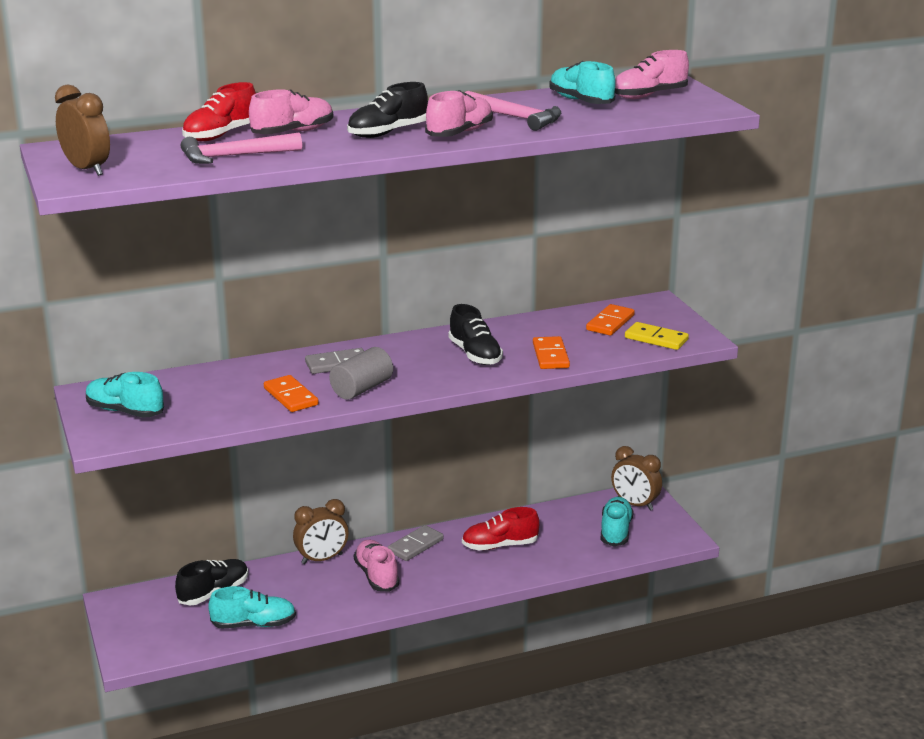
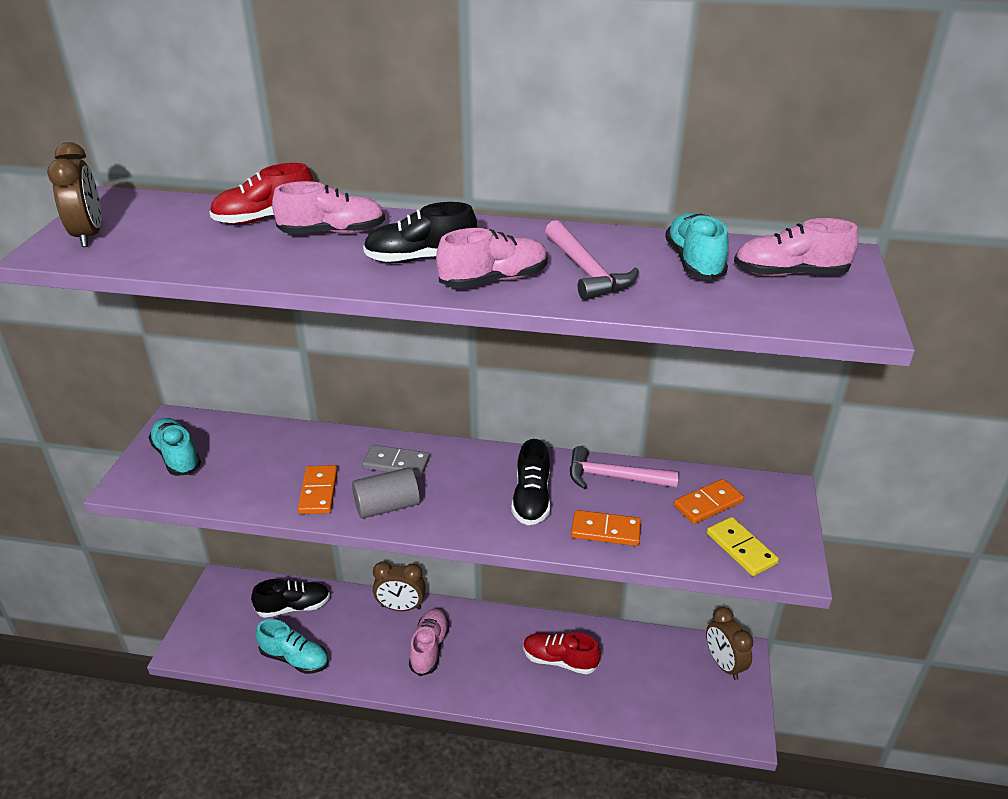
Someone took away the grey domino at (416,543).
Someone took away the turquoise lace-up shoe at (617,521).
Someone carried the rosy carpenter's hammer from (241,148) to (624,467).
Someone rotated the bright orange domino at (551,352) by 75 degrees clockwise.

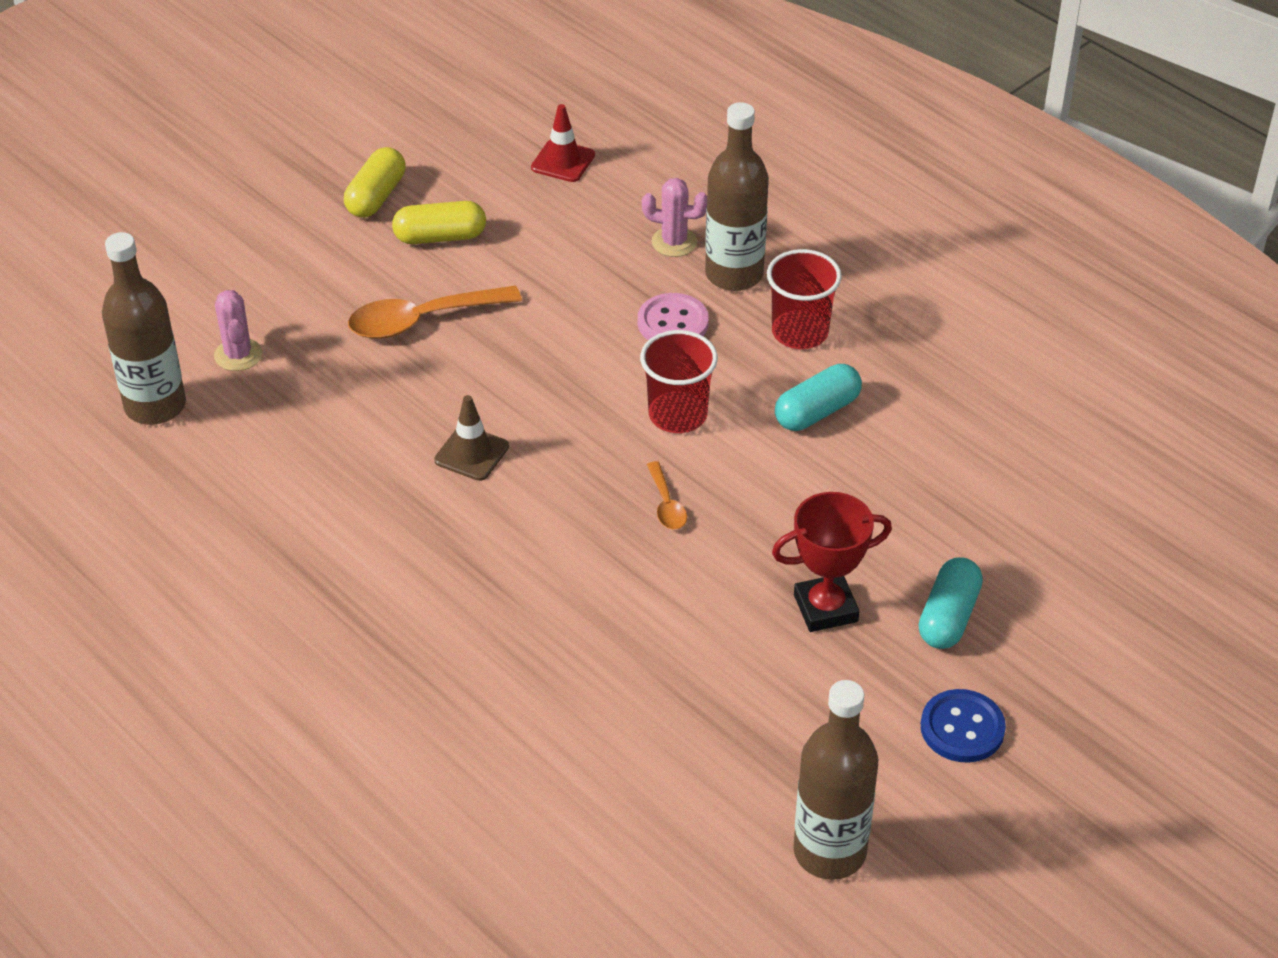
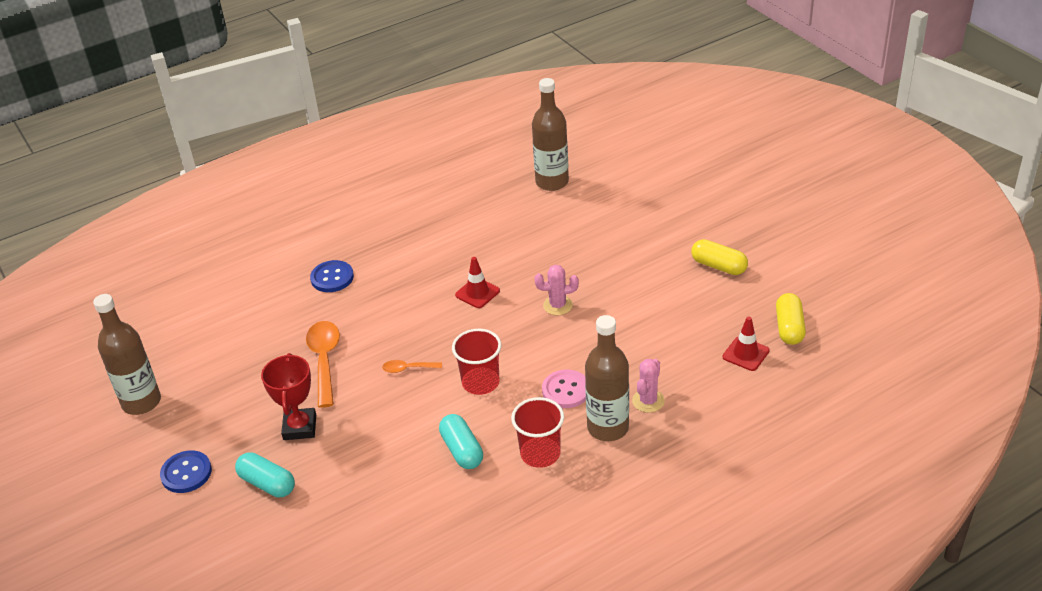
Someone put down the cobalt button at (332,276).
Someone carried the rosy cactus from (238,330) to (556,290).
Someone carried the bright orange teaspoon from (435,312) to (323,364).
Someone carried the golden pill shape from (439,222) to (791,319).
Someone repainted the brown road cone at (471,438), which became the scarlet road cone at (477,282).

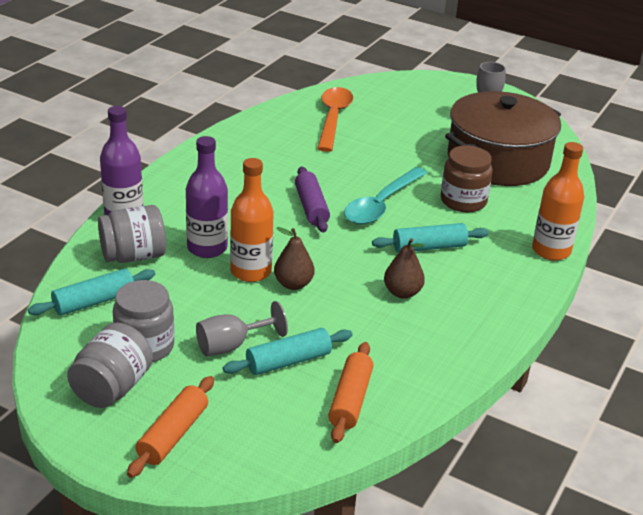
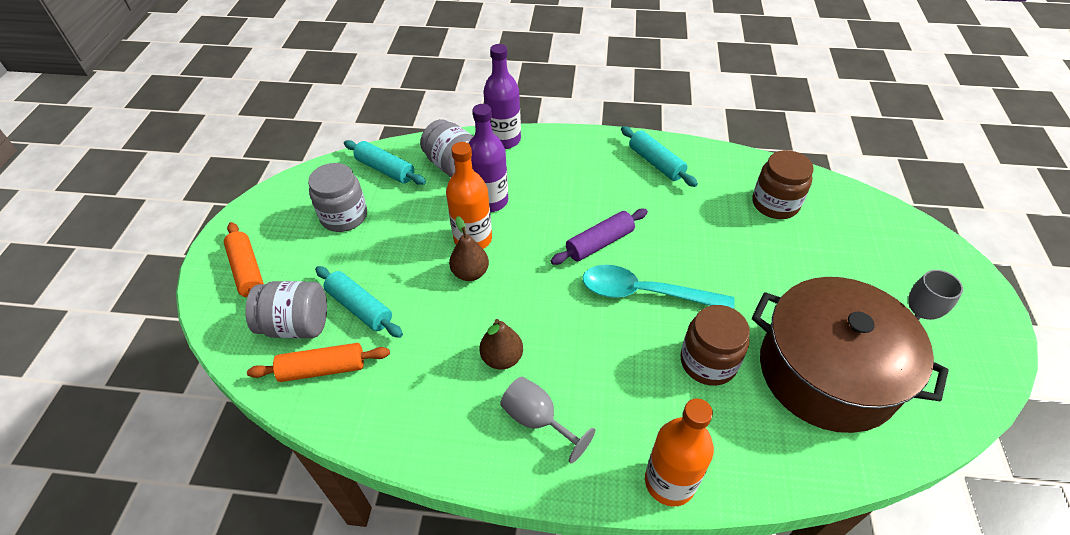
Someone carried the grey jam jar from (110,365) to (286,309).
Someone carried the grey chalice from (242,328) to (547,420).
Someone carried the turquoise rolling pin from (430,238) to (659,156).
Someone swapped the bright orange teaspoon at (335,119) for the brown jam jar at (783,184).
Someone rotated the bright orange rolling pin at (170,427) by 60 degrees clockwise.

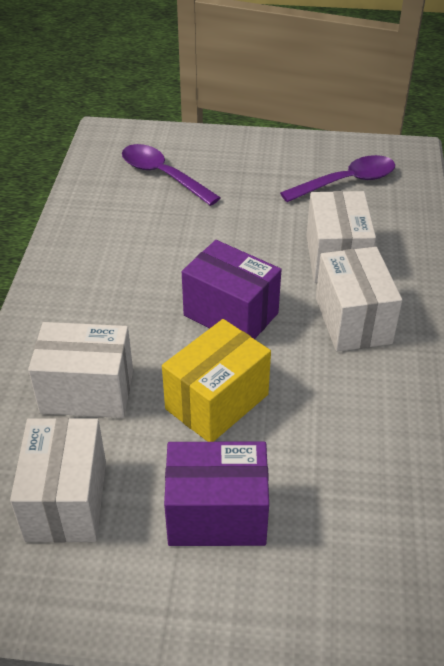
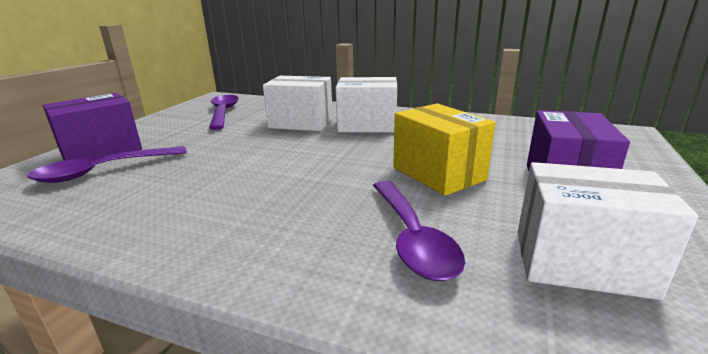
Someone carried the royal purple package from (231,289) to (92,127).
Someone swapped the pure white package at (80,370) for the royal purple teaspoon at (419,231).

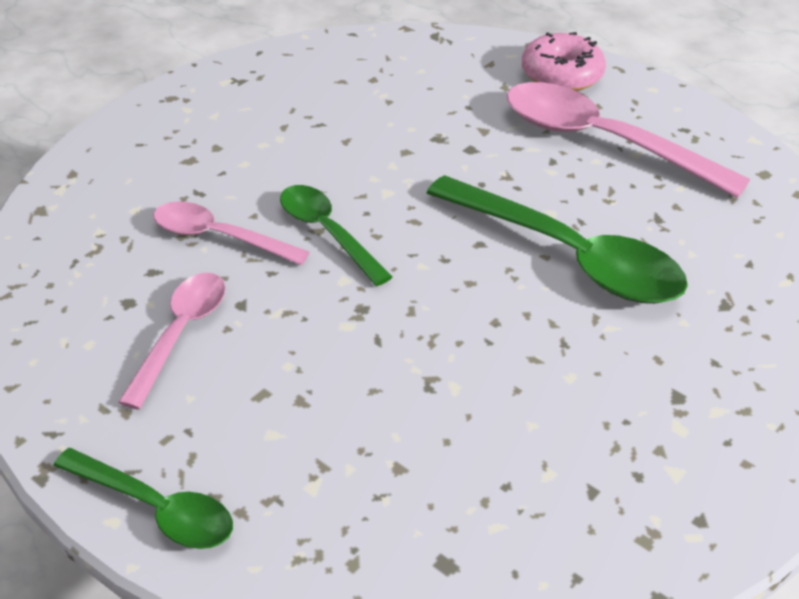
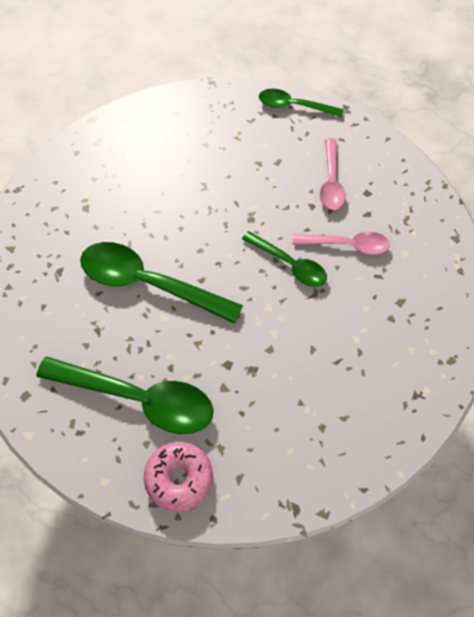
Someone repainted the rosy teaspoon at (628,140), which became the green teaspoon at (125,395).

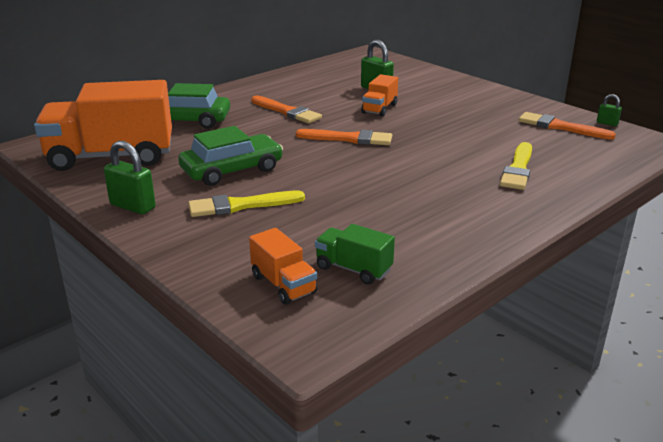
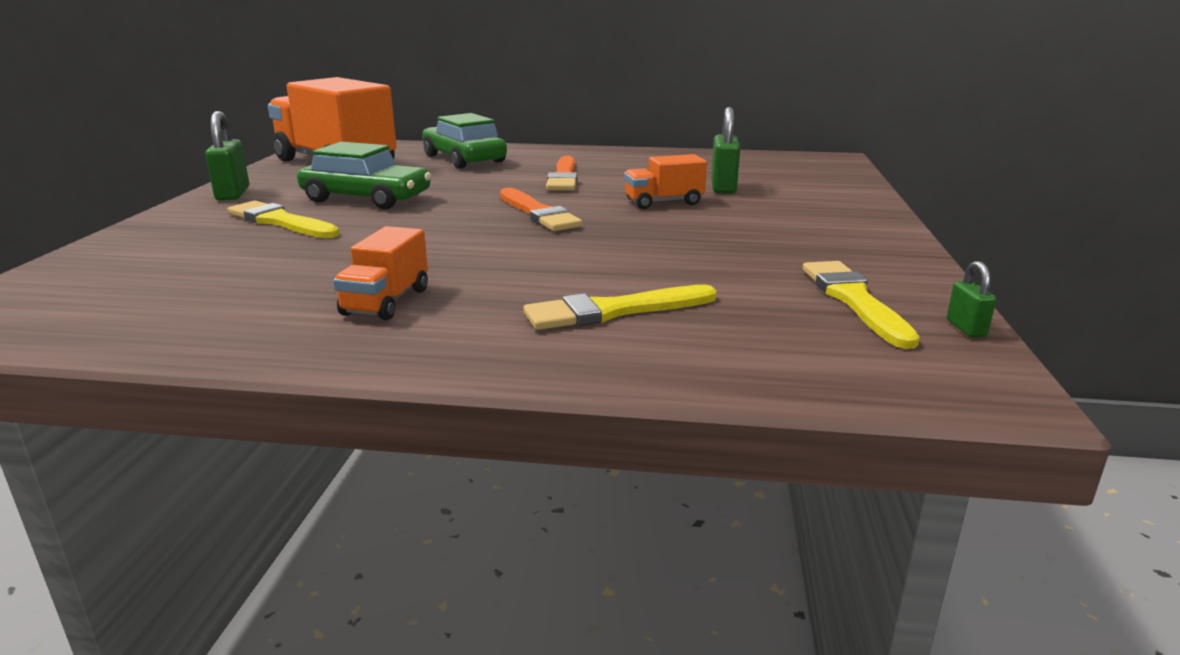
Someone took away the green toy truck at (355,254).
Someone carried the bright orange toy truck from (283,266) to (380,273).
Someone repainted the bright orange paintbrush at (567,126), which became the golden paintbrush at (861,305).

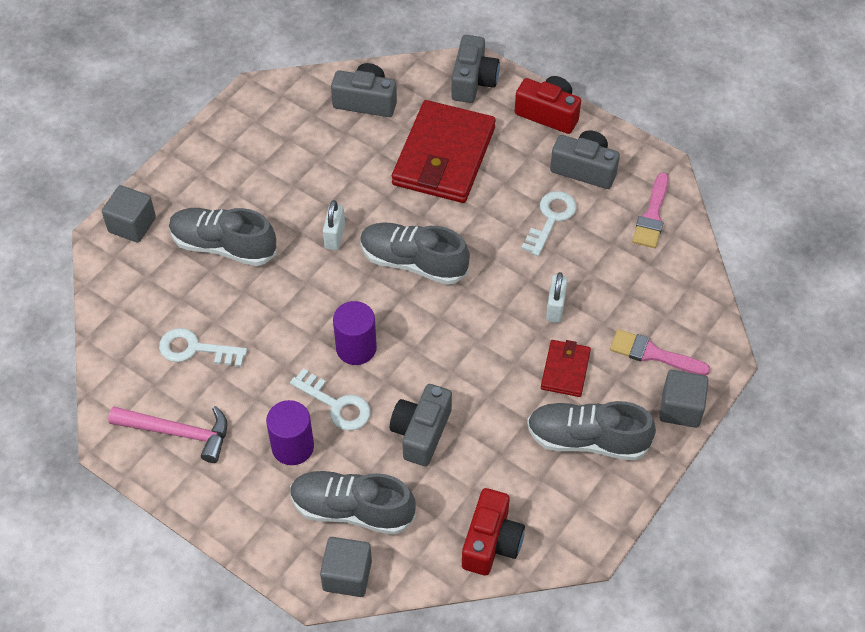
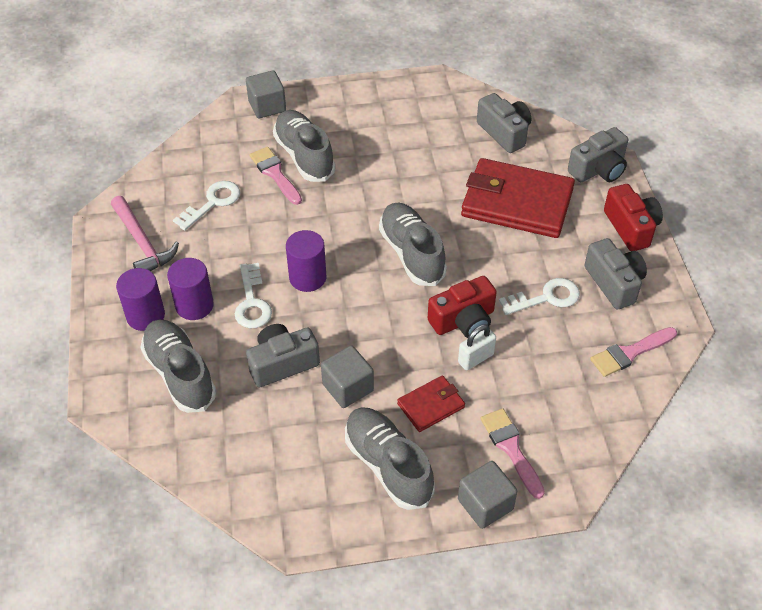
Someone took away the pure white small lock at (334,225).
Someone put down the royal purple solid cylinder at (140,299).
Someone put down the rosy paintbrush at (276,176).
Someone carried the grey block from (346,567) to (347,377).
Someone carried the scarlet photo camera from (493,531) to (462,307).
Someone rotated the pure white door key at (203,347) by 75 degrees clockwise.
Someone rotated the scarlet wallet at (444,151) by 45 degrees clockwise.

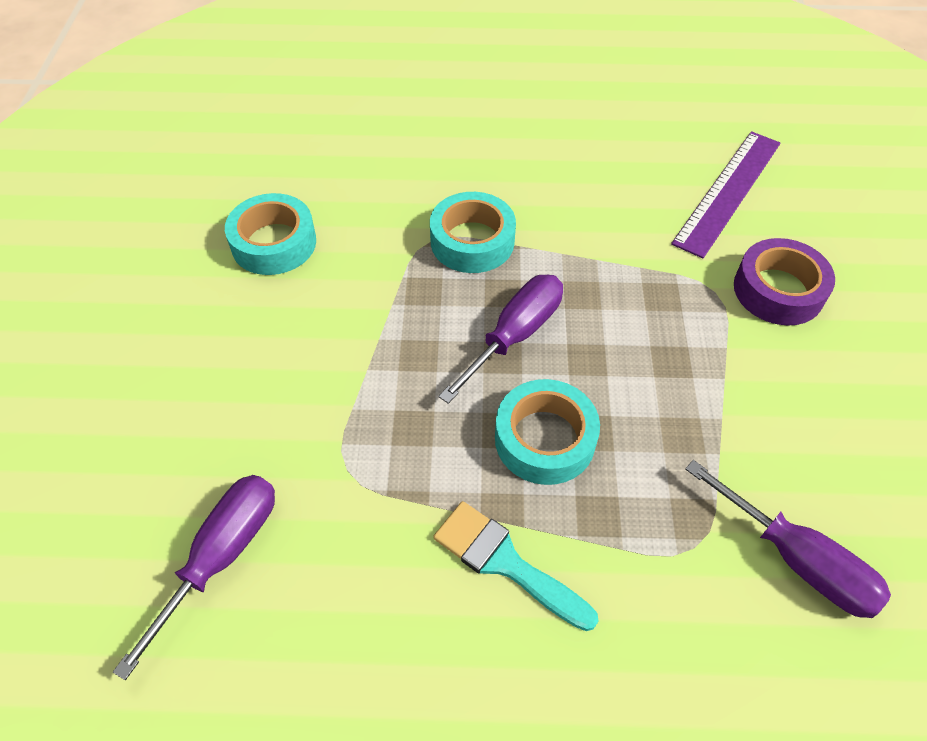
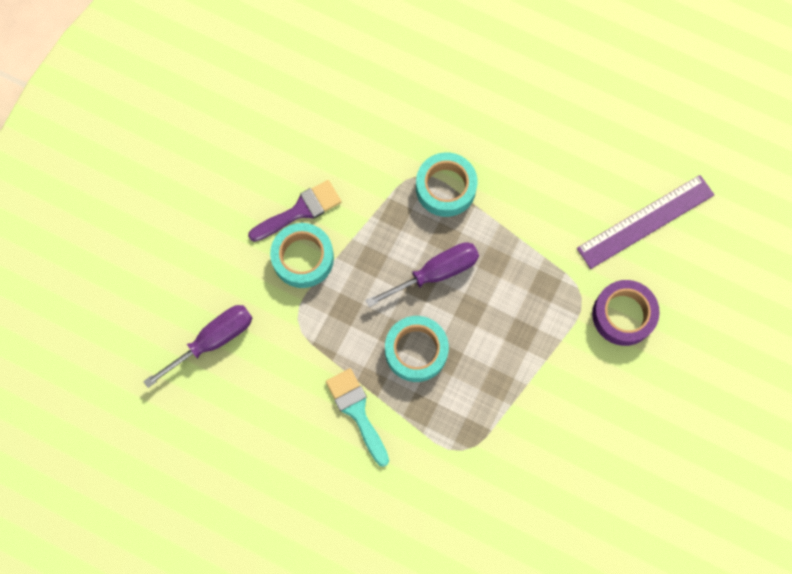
Someone took away the royal purple screwdriver at (788,539).
Someone put down the royal purple paintbrush at (294,211).
Someone carried the turquoise tape from (270,234) to (302,255).

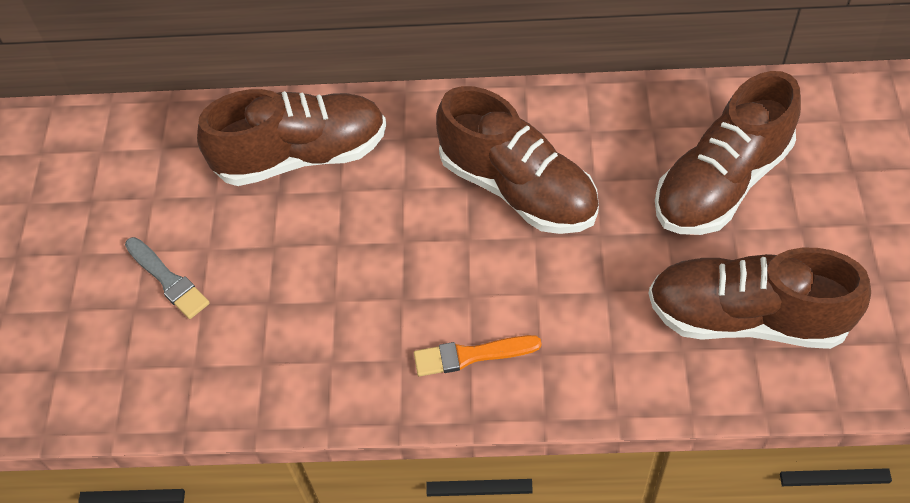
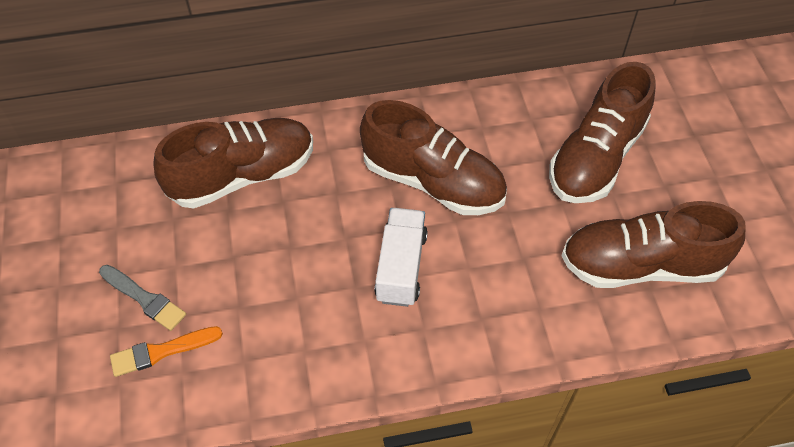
Someone put down the pure white toy truck at (401,257).
Someone carried the bright orange paintbrush from (477,355) to (166,351).

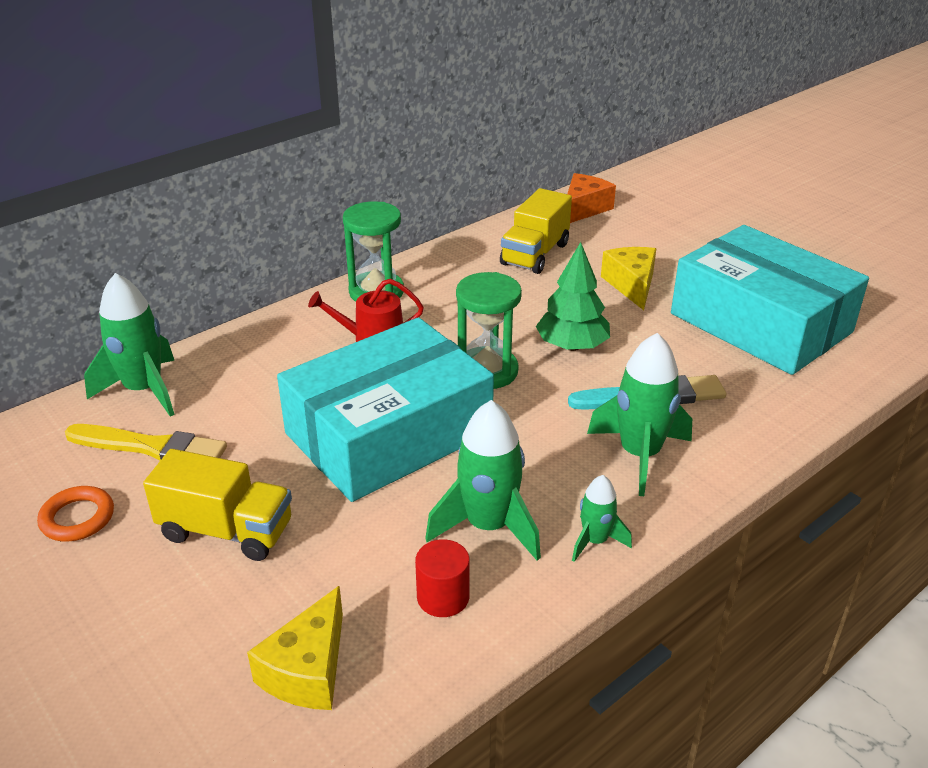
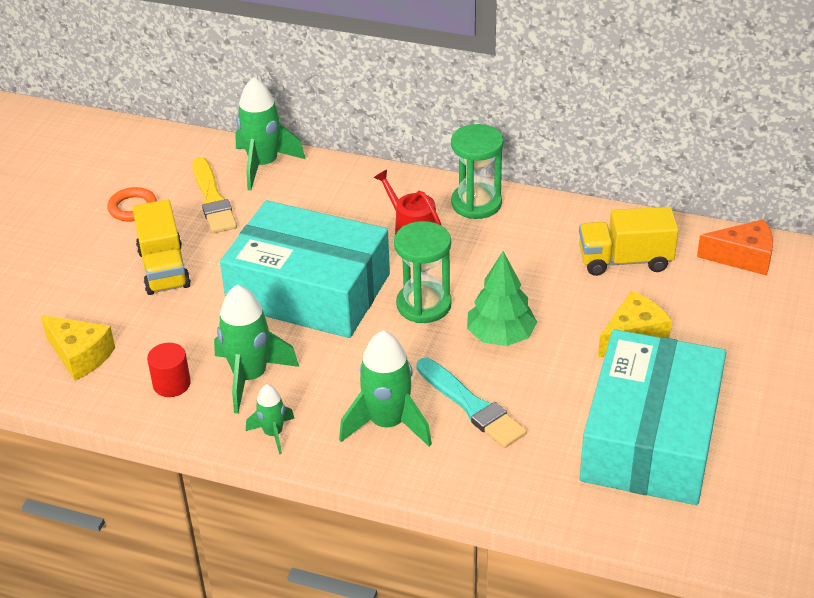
Someone rotated the golden cheese wedge at (295,648) by 135 degrees counterclockwise.

